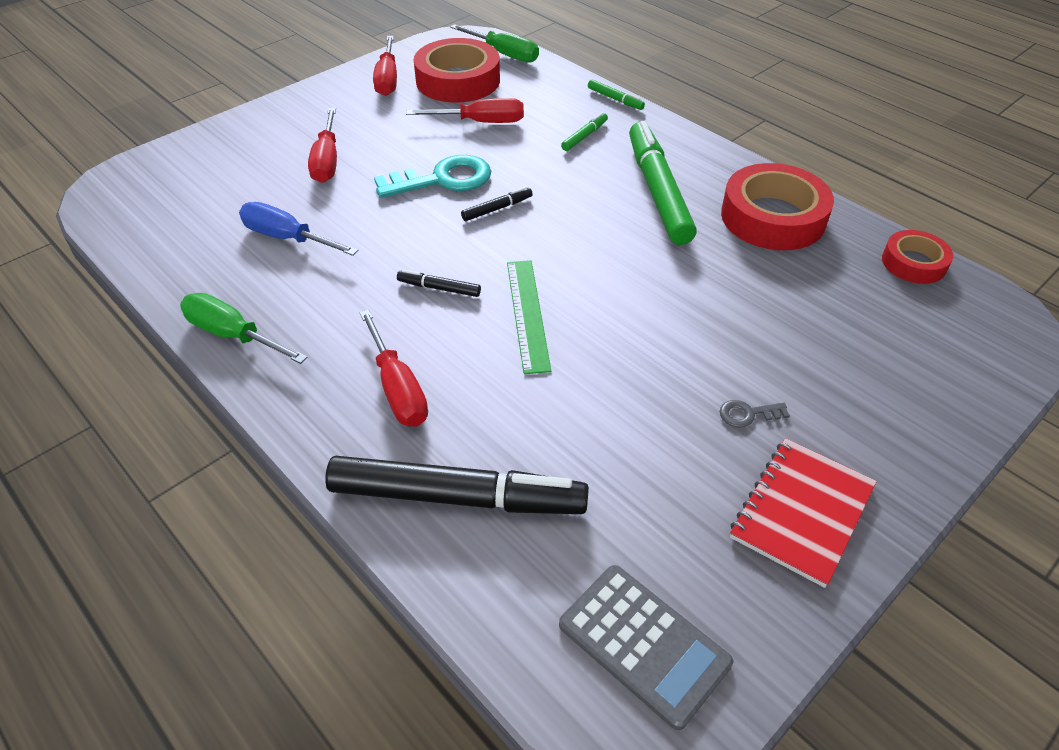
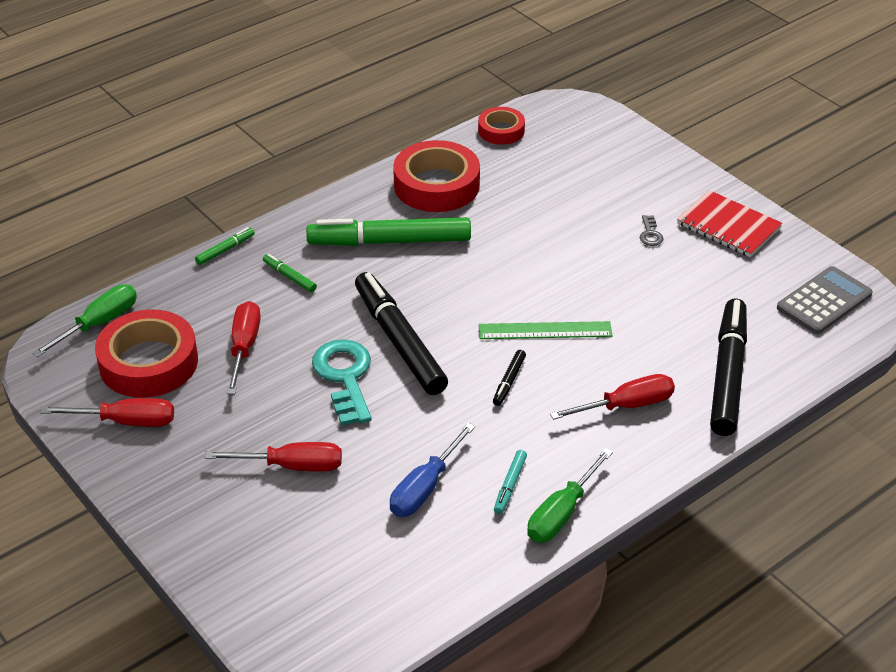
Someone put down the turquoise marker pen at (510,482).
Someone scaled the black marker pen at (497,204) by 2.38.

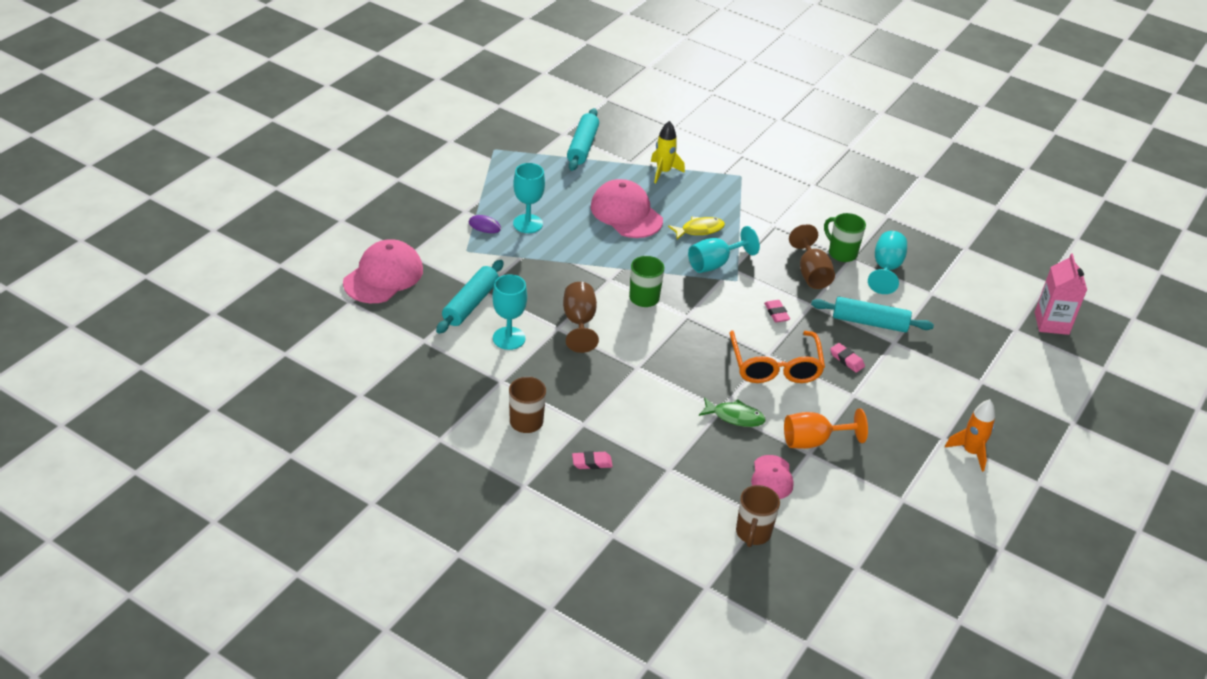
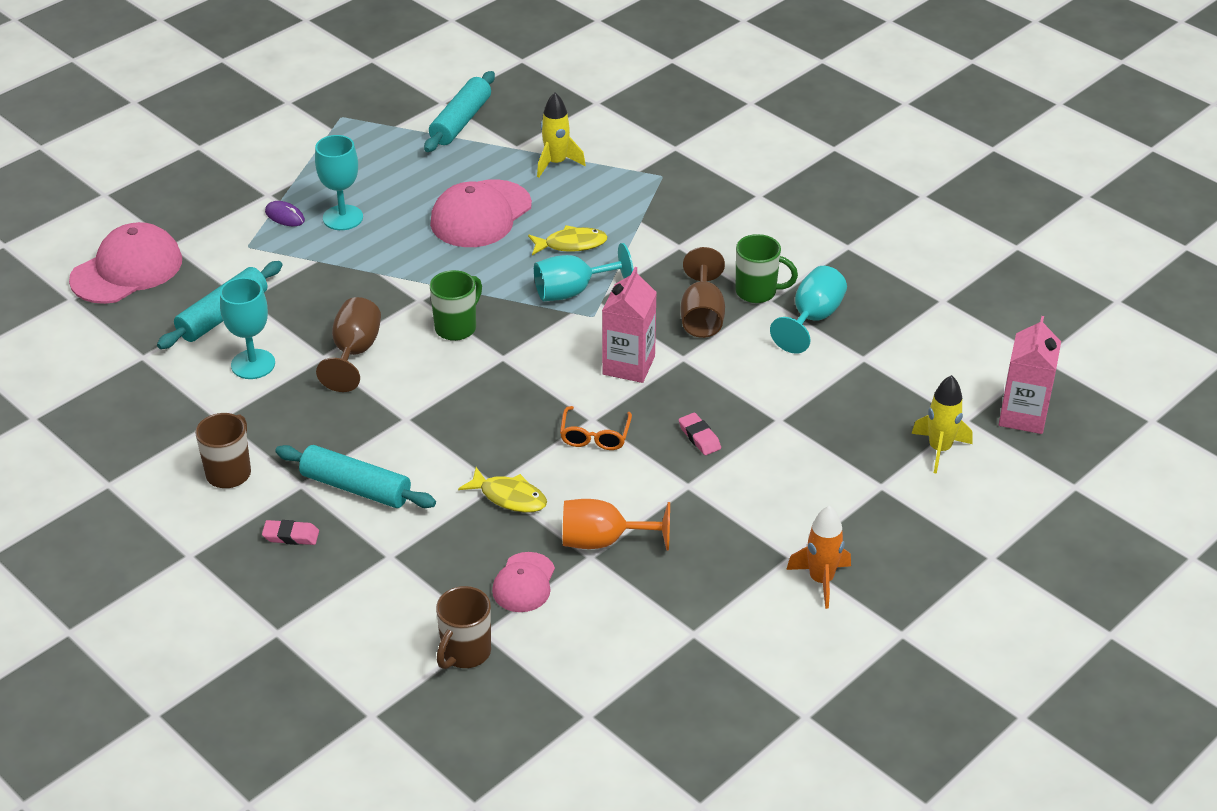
Someone put down the golden toy rocket at (942,424).
Someone carried the turquoise rolling pin from (872,315) to (355,476).
Someone swapped the rosy pencil eraser at (777,311) for the rosy milk carton at (629,325).
Someone repainted the green toy fish at (732,412), which became the golden toy fish at (502,490).
Someone rotated the rosy baseball cap at (627,208) by 120 degrees counterclockwise.
Someone rotated the green mug at (845,237) by 135 degrees clockwise.
Someone scaled the bright orange glasses at (777,357) by 0.55.

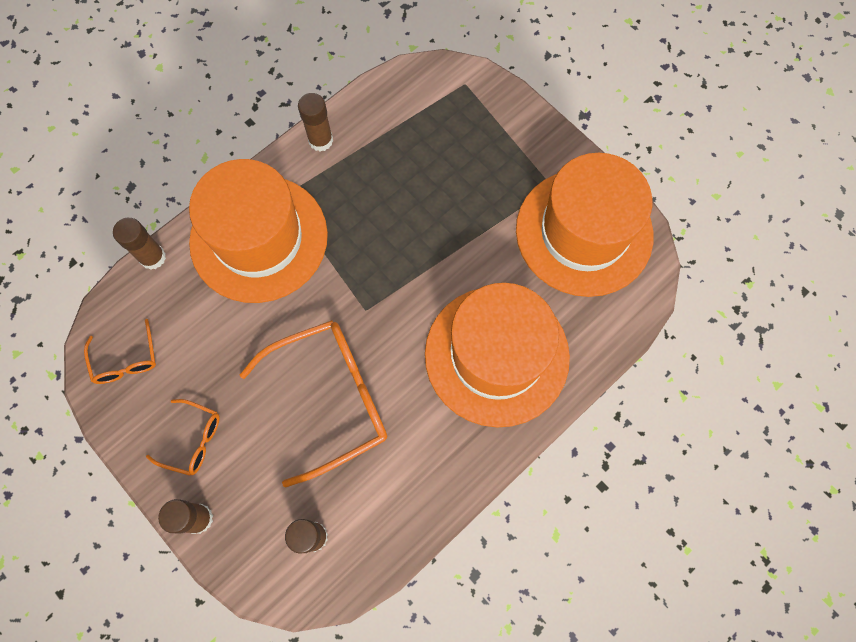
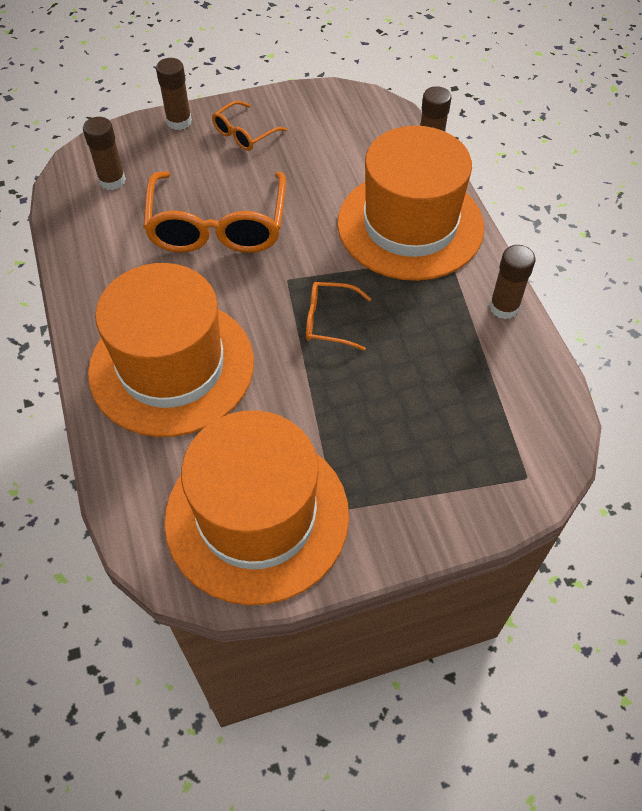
Someone carried the bright orange glasses from (120,351) to (338,316).

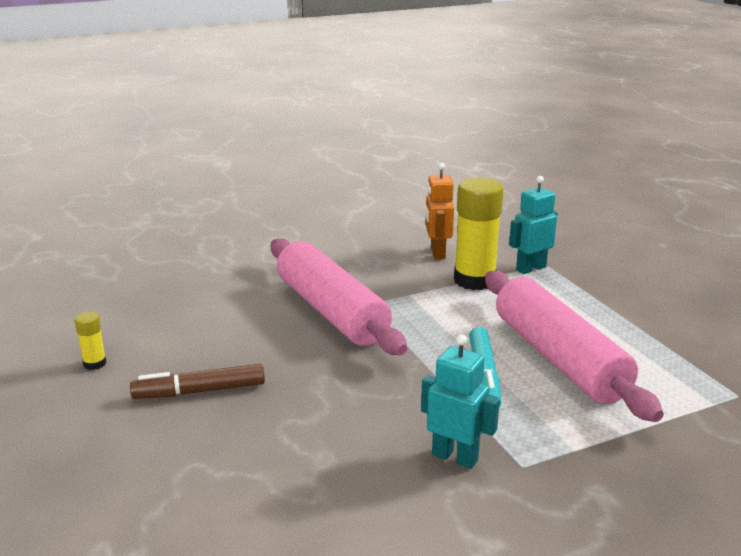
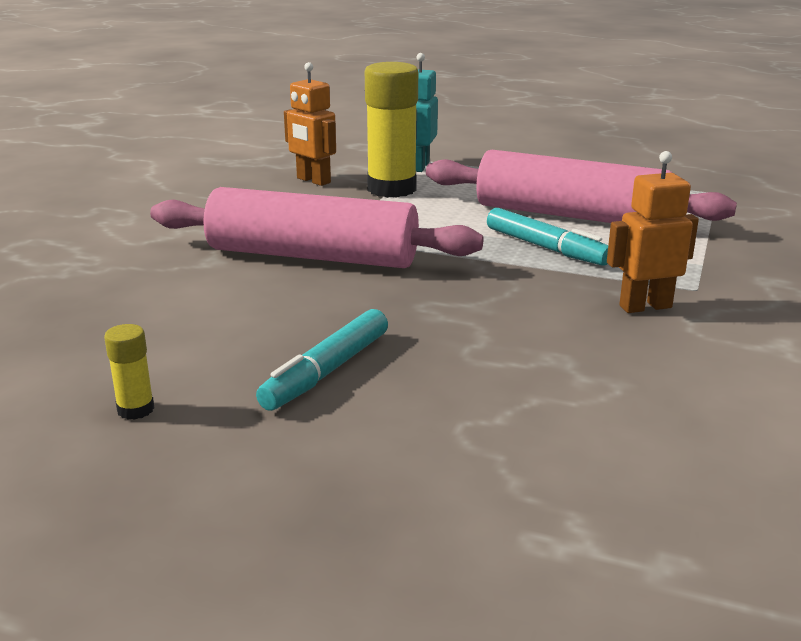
Someone repainted the brown marker pen at (197,381), which became the turquoise marker pen at (322,360).
Someone repainted the turquoise toy robot at (460,401), which became the bright orange toy robot at (653,232).

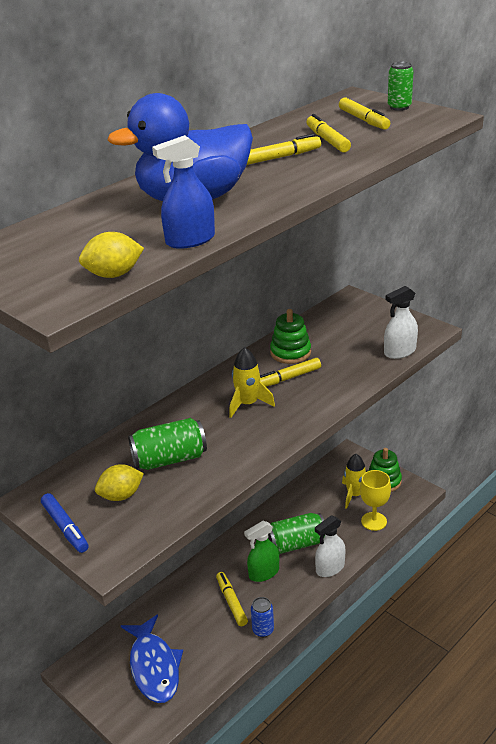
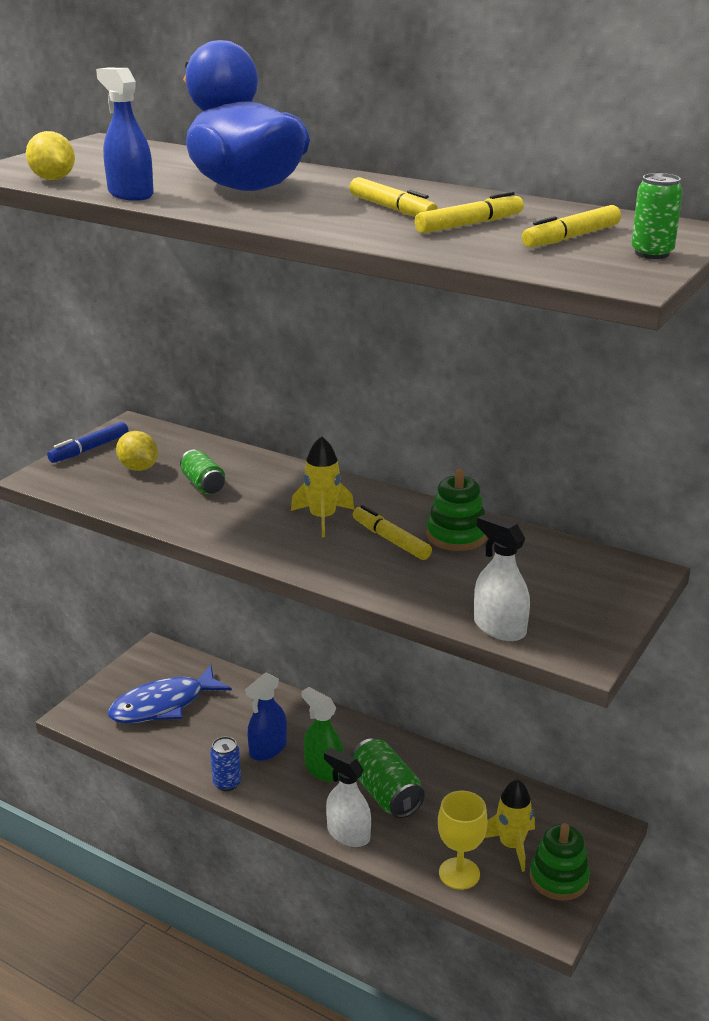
Someone swapped the golden marker pen at (232,599) for the cobalt spray cleaner at (266,716).
Someone scaled the green soda can at (167,444) by 0.63.

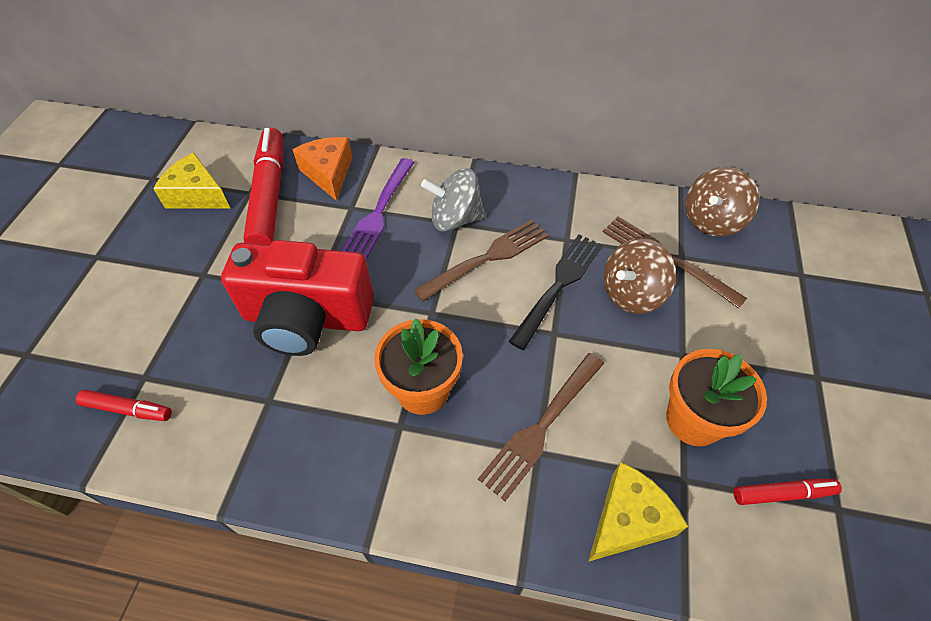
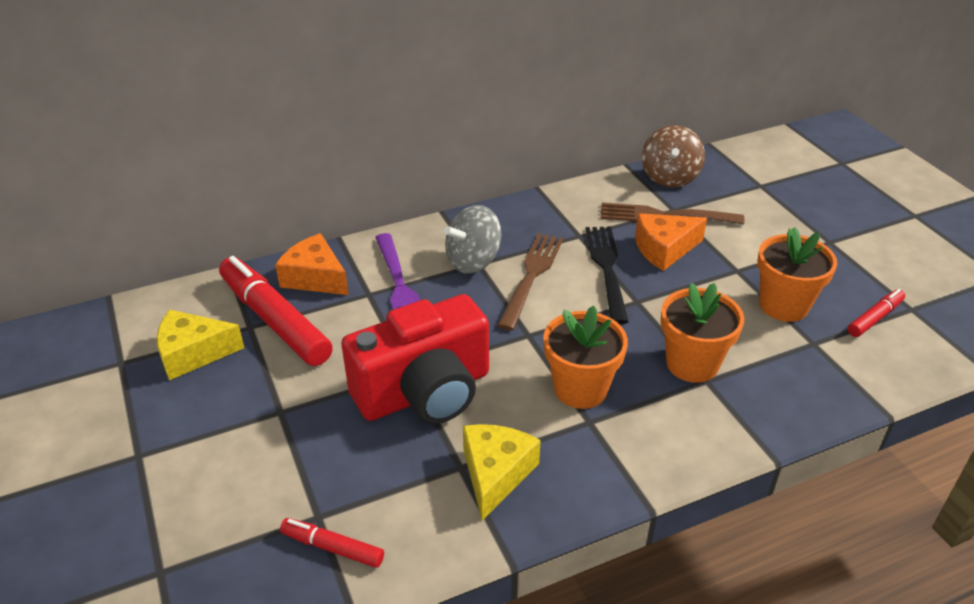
Someone carried the golden cheese wedge from (638,512) to (502,472).
Someone swapped the brown table fork at (541,427) for the bright orange flower pot at (702,333).
Someone swapped the brown whirligig at (640,276) for the bright orange cheese wedge at (671,242).
Someone rotated the scarlet marker pen at (124,405) by 135 degrees counterclockwise.

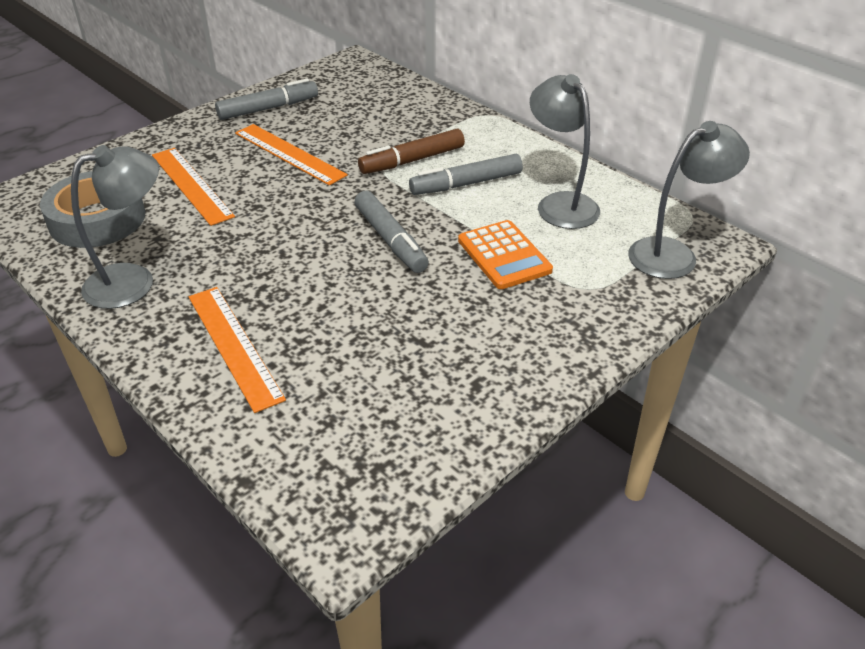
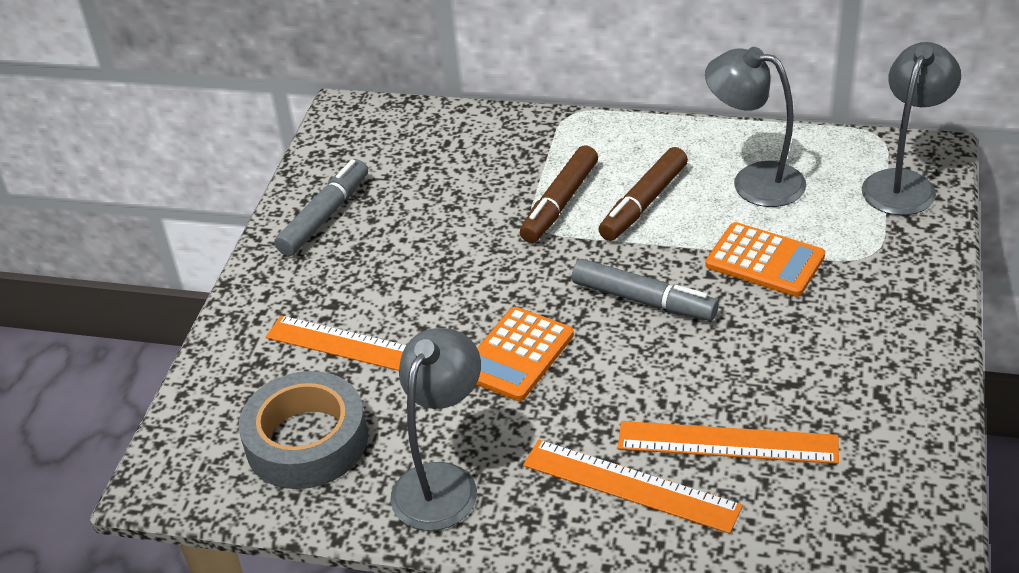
Someone put down the bright orange calculator at (525,354).
Someone carried the bright orange ruler from (291,154) to (728,442).
Someone repainted the grey marker pen at (466,174), which became the brown marker pen at (643,194).

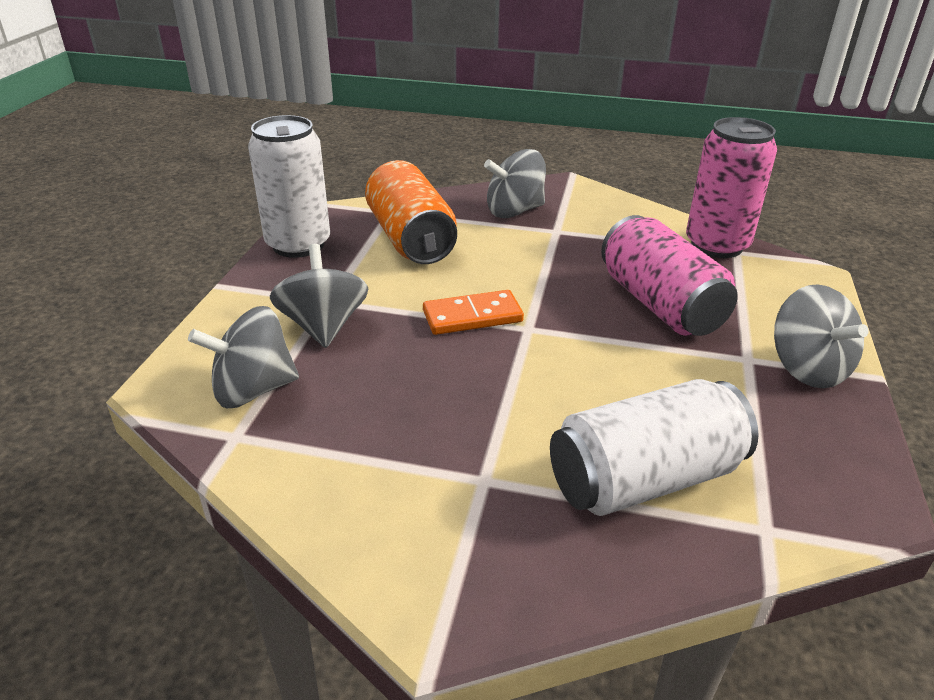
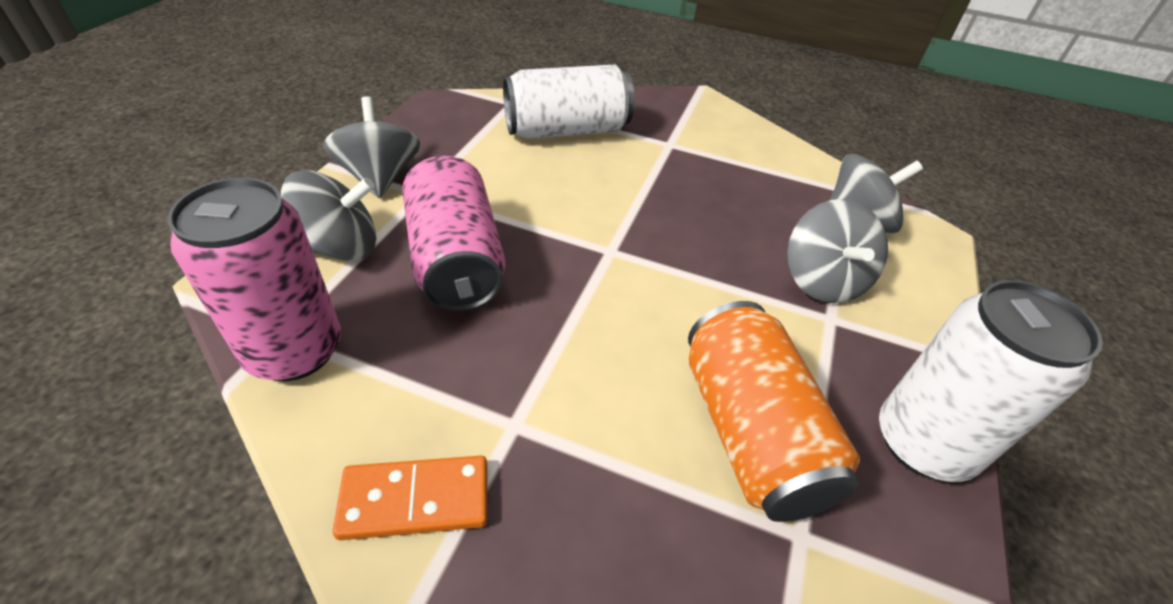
Someone carried the bright orange domino from (473,312) to (410,498).
Someone carried the grey whirligig from (515,183) to (328,215).

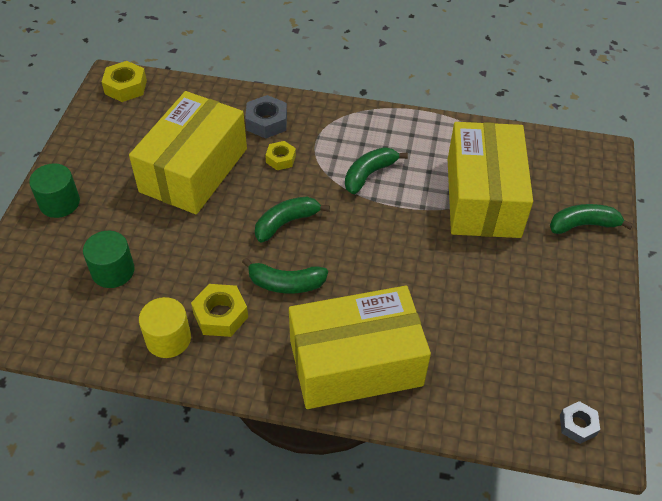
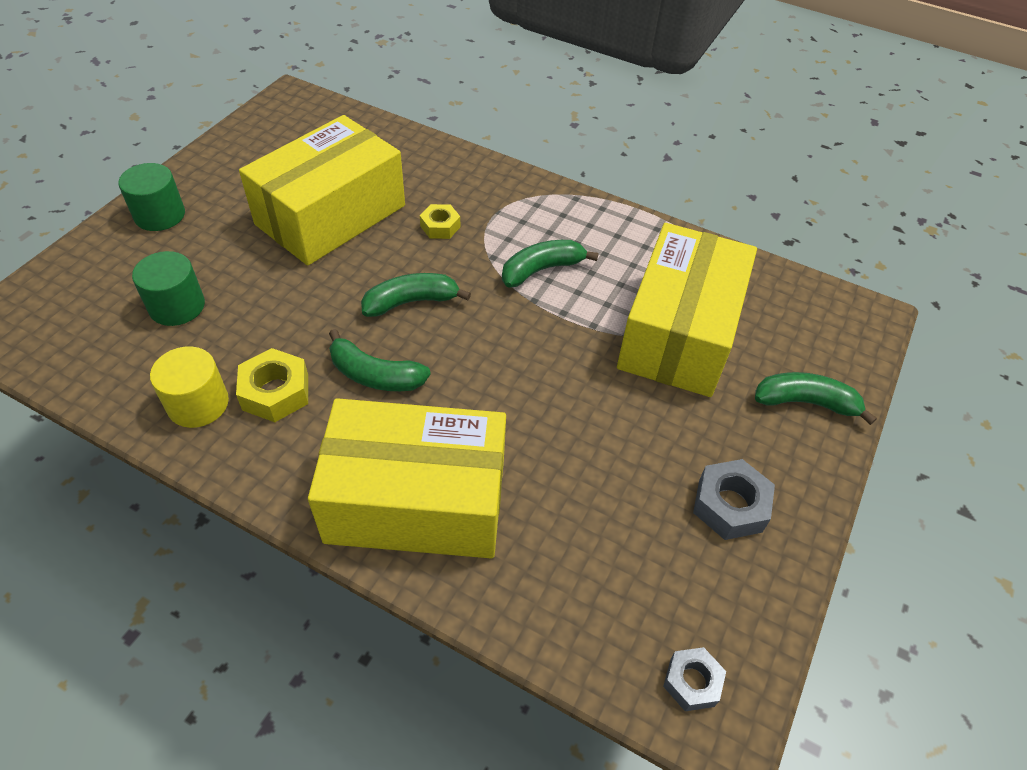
Someone took away the golden nut at (124,81).
Someone carried the grey nut from (266,117) to (734,499).

